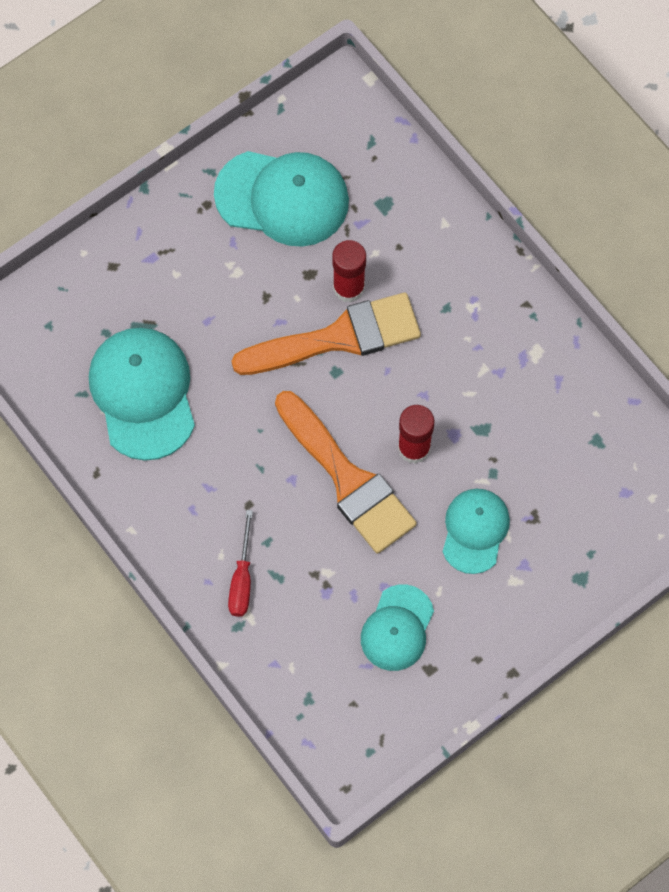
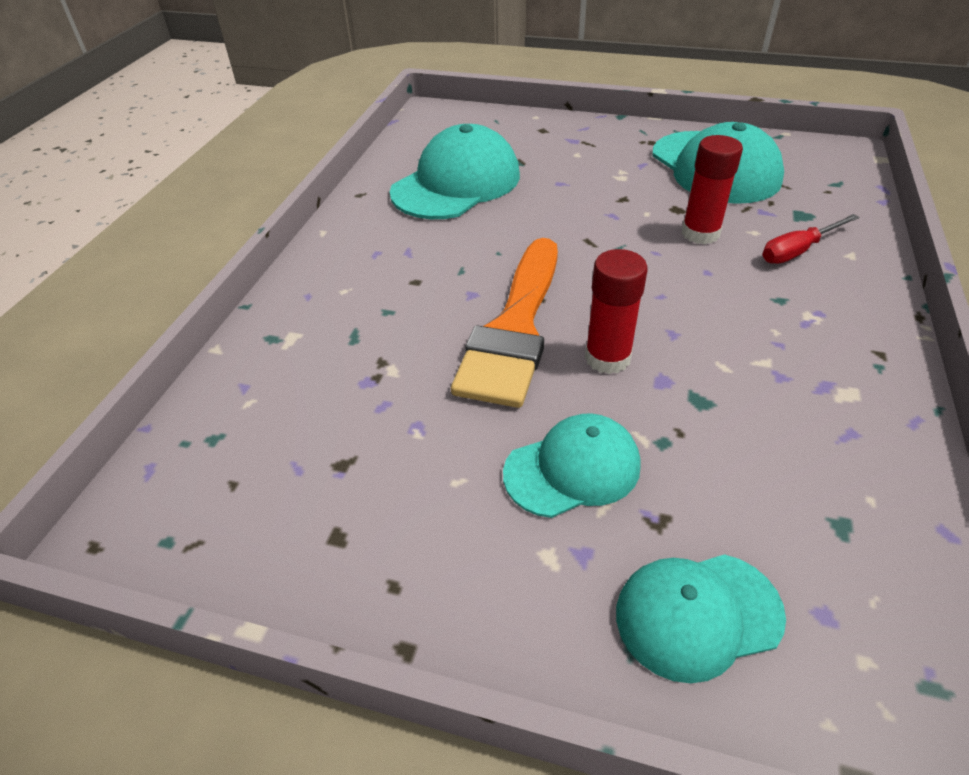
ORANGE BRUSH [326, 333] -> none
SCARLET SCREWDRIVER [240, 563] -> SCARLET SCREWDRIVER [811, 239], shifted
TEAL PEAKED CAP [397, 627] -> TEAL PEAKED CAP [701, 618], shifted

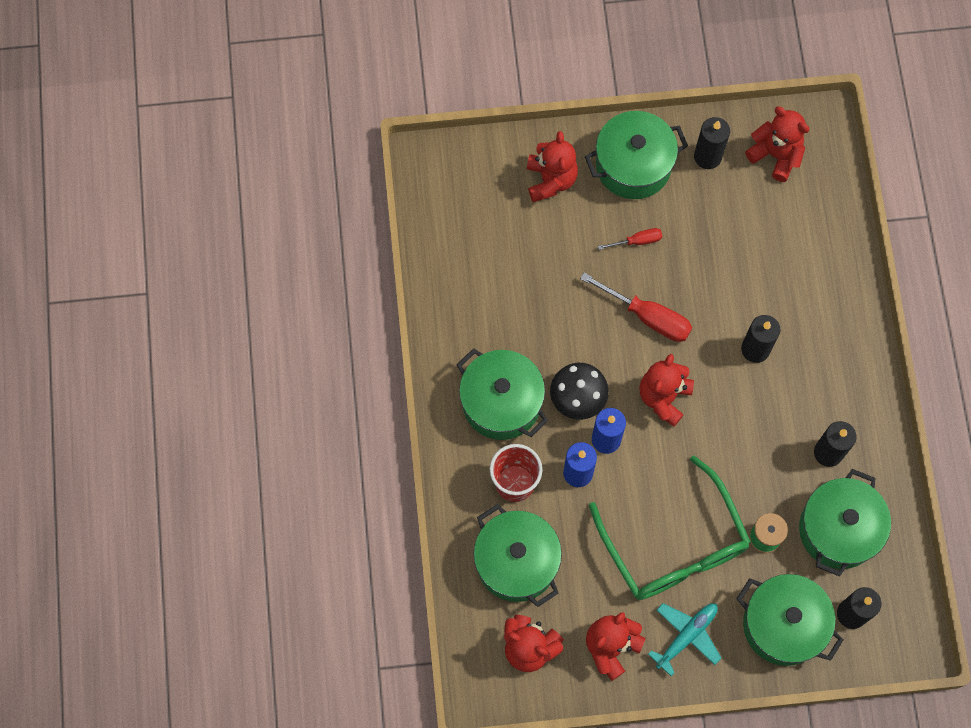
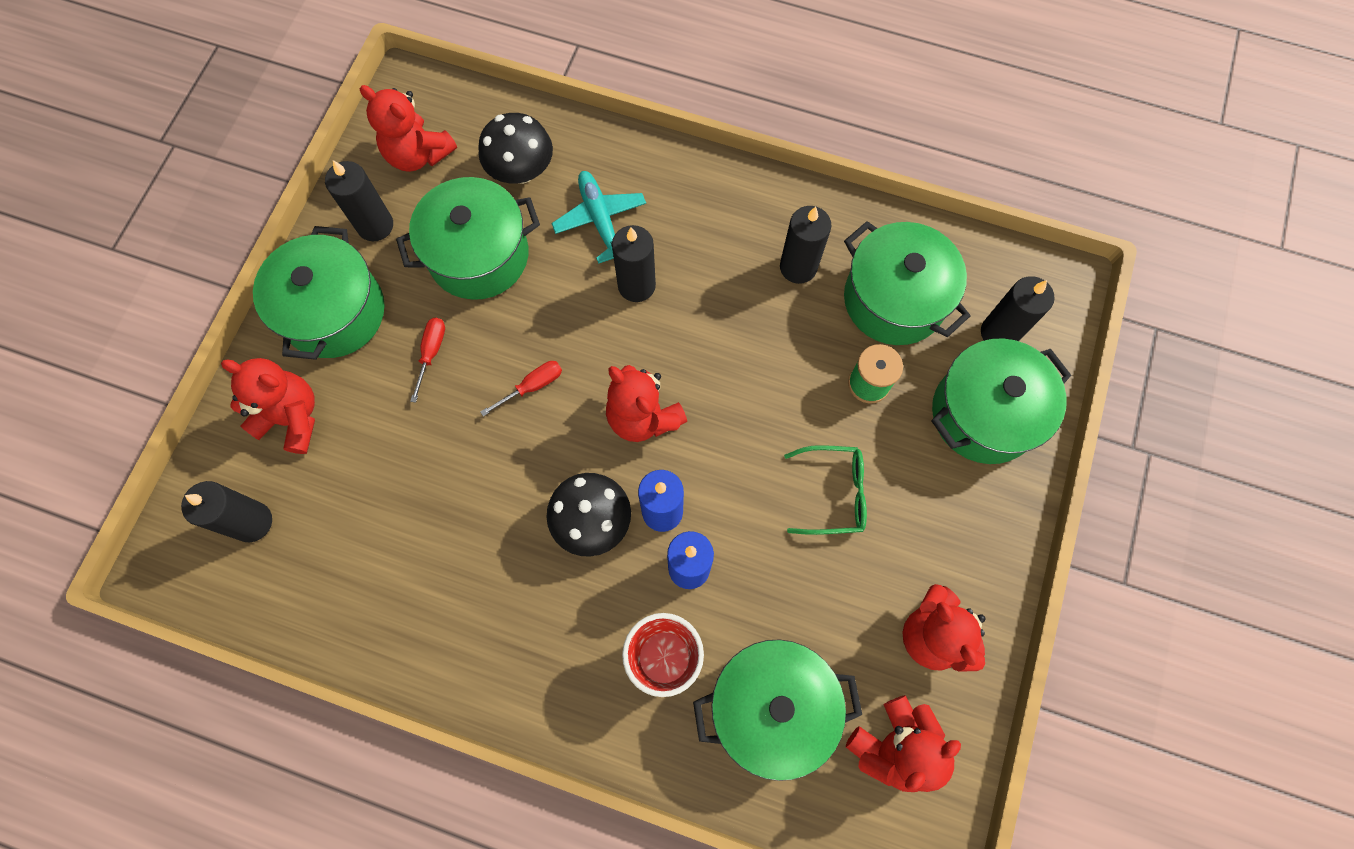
SCARLET TEDDY BEAR [777, 144] -> SCARLET TEDDY BEAR [408, 128], 120 degrees counterclockwise
SCARLET SCREWDRIVER [636, 307] -> SCARLET SCREWDRIVER [521, 388], x0.54
LEAF-GREEN STOCKPOT [502, 394] -> LEAF-GREEN STOCKPOT [468, 238], shifted
LEAF-GREEN SPECTACLES [670, 527] -> LEAF-GREEN SPECTACLES [825, 490], x0.49
TEAL TOY PLANE [684, 639] -> TEAL TOY PLANE [599, 217], shifted
none -> BLACK MUSHROOM [515, 148]
none -> BLACK PILLAR CANDLE [226, 511]

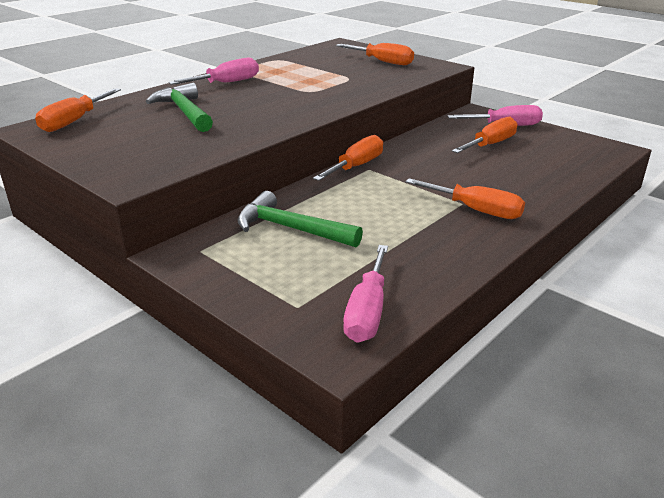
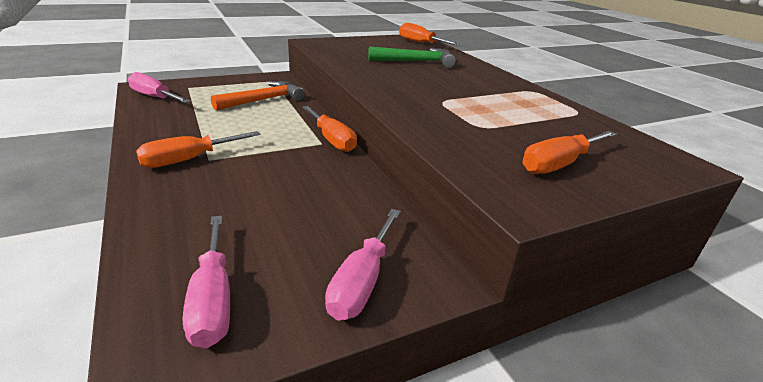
PINK SCREWDRIVER [213, 71] -> PINK SCREWDRIVER [206, 282], shifted
ORANGE SCREWDRIVER [484, 135] -> none
LEAF-GREEN CLAW HAMMER [300, 219] -> ORANGE CLAW HAMMER [258, 95]

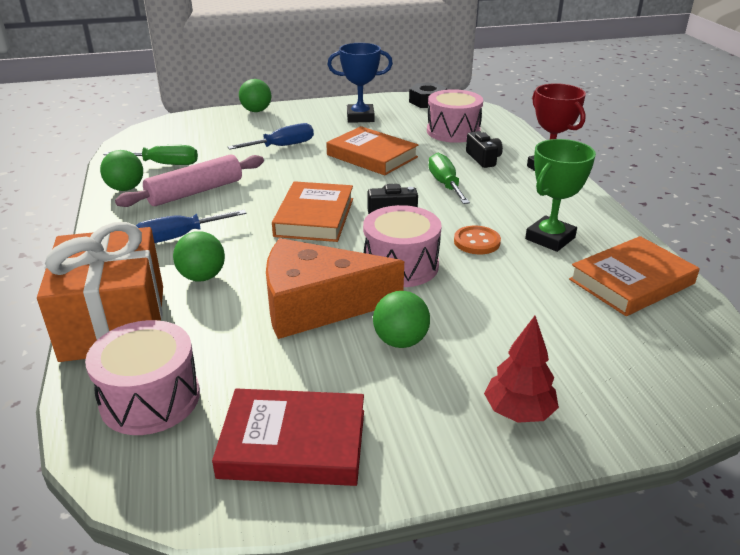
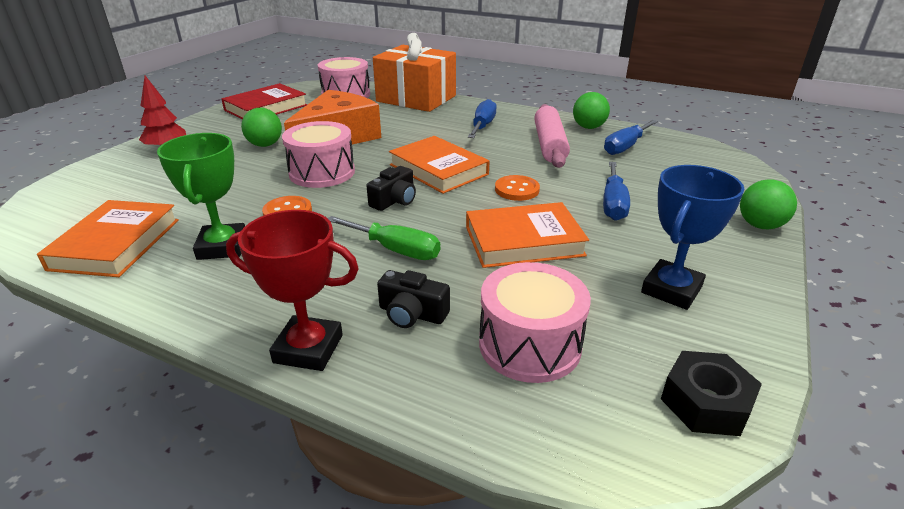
LEAF-GREEN SCREWDRIVER [150, 155] -> COBALT SCREWDRIVER [631, 137]
LEAF-GREEN PLAY BALL [199, 256] -> none
none -> ORANGE SHIRT BUTTON [517, 188]

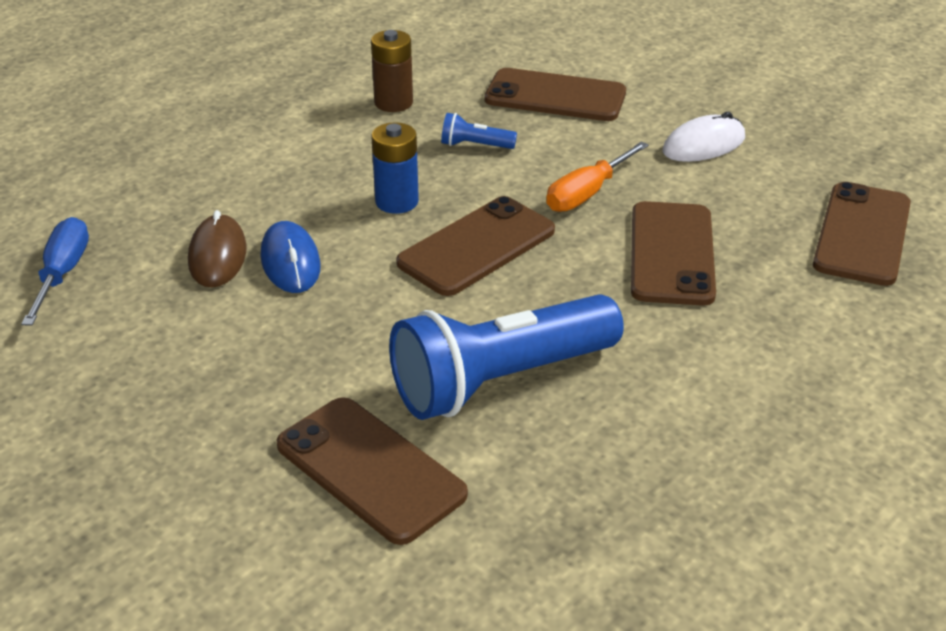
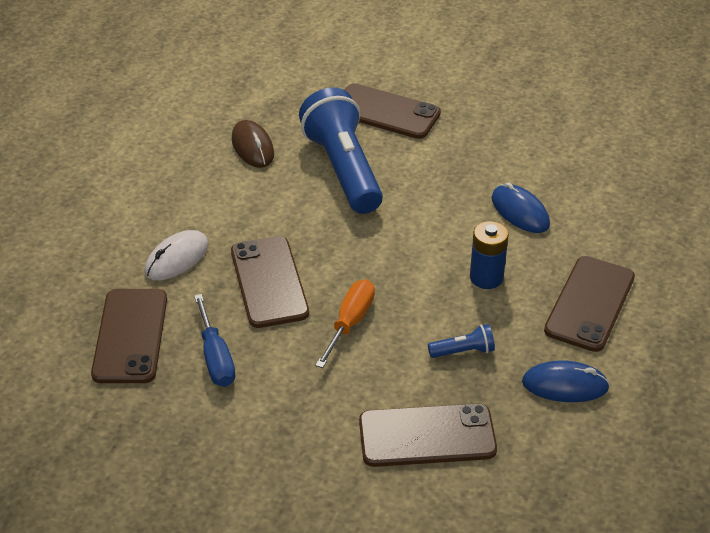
RUSSET POWER CELL [392, 71] -> COBALT COMPUTER MOUSE [566, 381]
PURE WHITE COMPUTER MOUSE [703, 137] -> PURE WHITE COMPUTER MOUSE [176, 255], shifted
RUSSET PHONE [475, 246] -> RUSSET PHONE [589, 304], shifted
RUSSET COMPUTER MOUSE [217, 249] -> RUSSET COMPUTER MOUSE [253, 144], shifted
COBALT SCREWDRIVER [55, 271] -> COBALT SCREWDRIVER [214, 340], shifted
COBALT TORCH [506, 357] -> COBALT TORCH [341, 150], 60 degrees counterclockwise

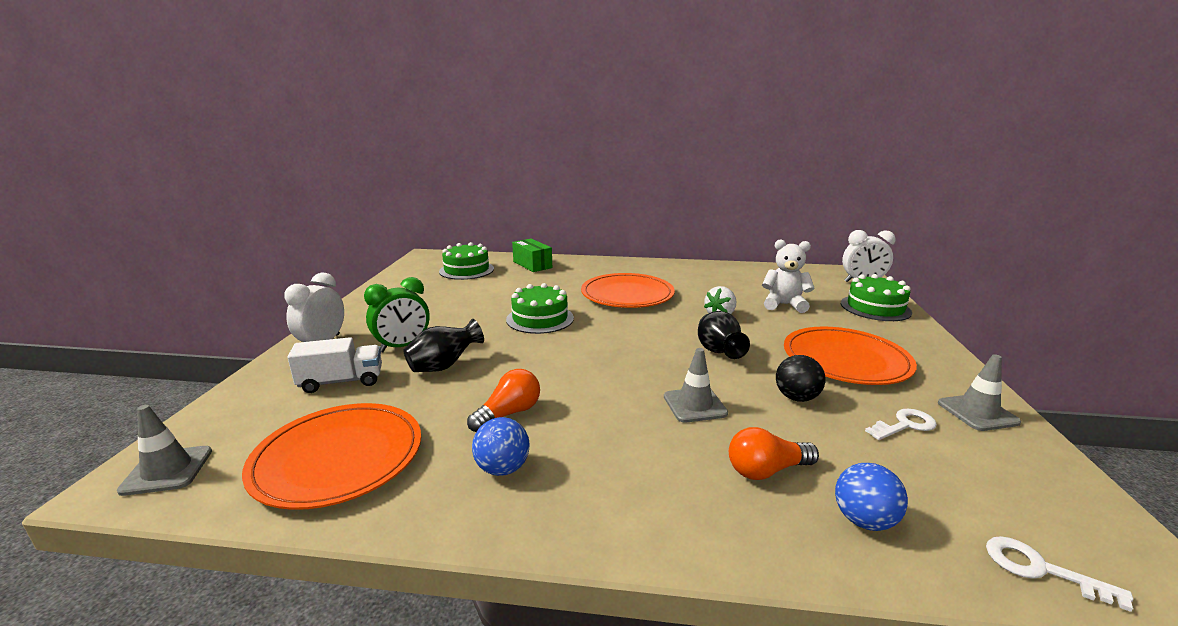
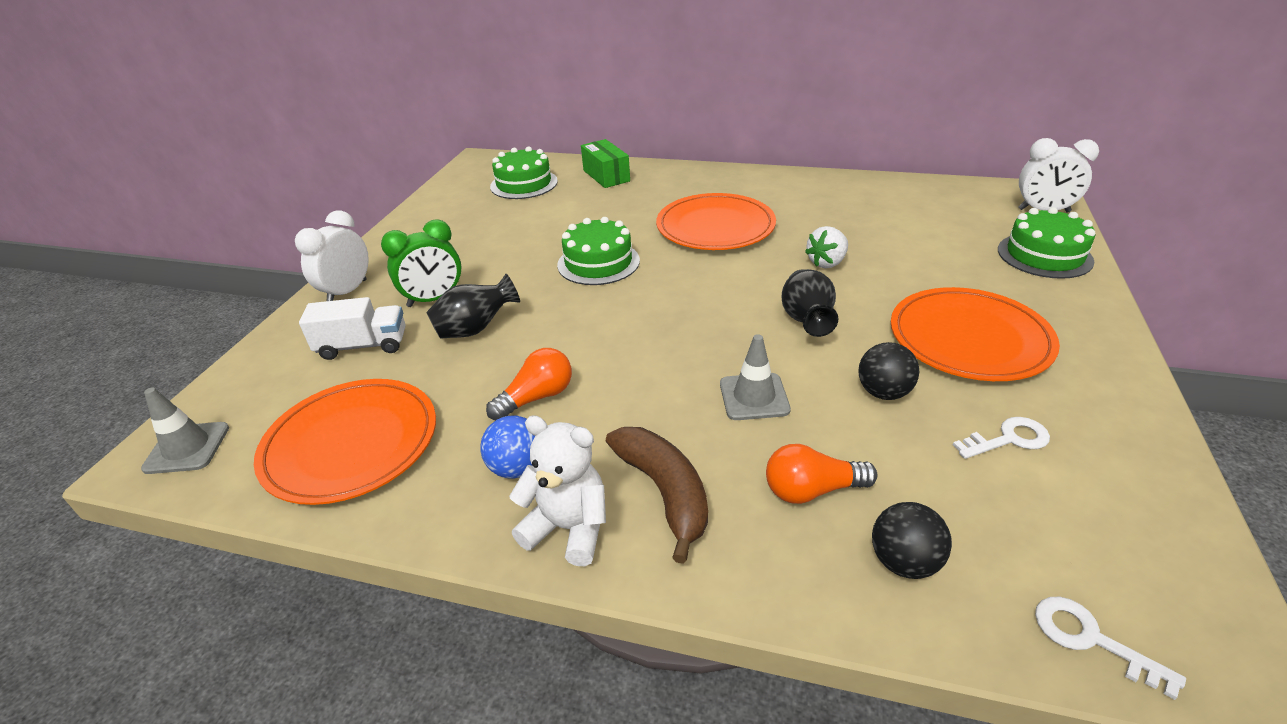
PURE WHITE TEDDY BEAR [788, 276] -> PURE WHITE TEDDY BEAR [557, 490], shifted
ASH-GREY SAFETY CONE [979, 392] -> none
COBALT PLAY BALL [871, 497] -> BLACK PLAY BALL [912, 540]
none -> RUSSET BANANA [657, 495]

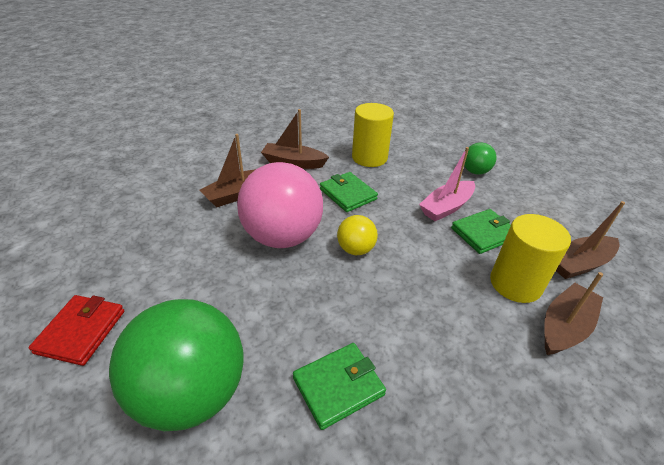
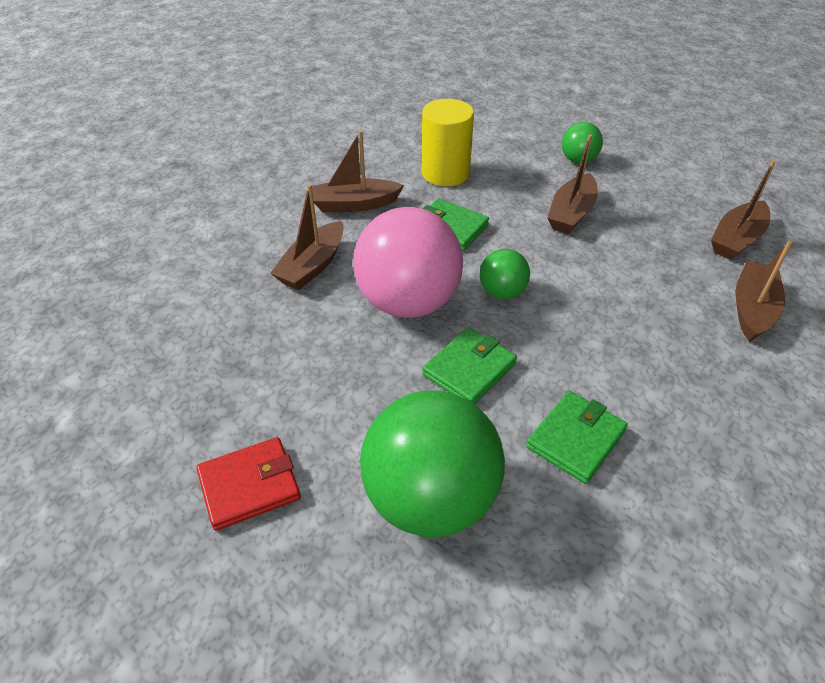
PINK BOAT [447, 184] -> RUSSET BOAT [572, 184]
LEAF-GREEN CARD WALLET [481, 231] -> LEAF-GREEN CARD WALLET [469, 365], shifted
YELLOW CYLINDER SHAPE [530, 258] -> none
YELLOW PLAY BALL [357, 235] -> LEAF-GREEN PLAY BALL [505, 274]
SCARLET CARD WALLET [76, 330] -> SCARLET CARD WALLET [248, 484], 75 degrees clockwise

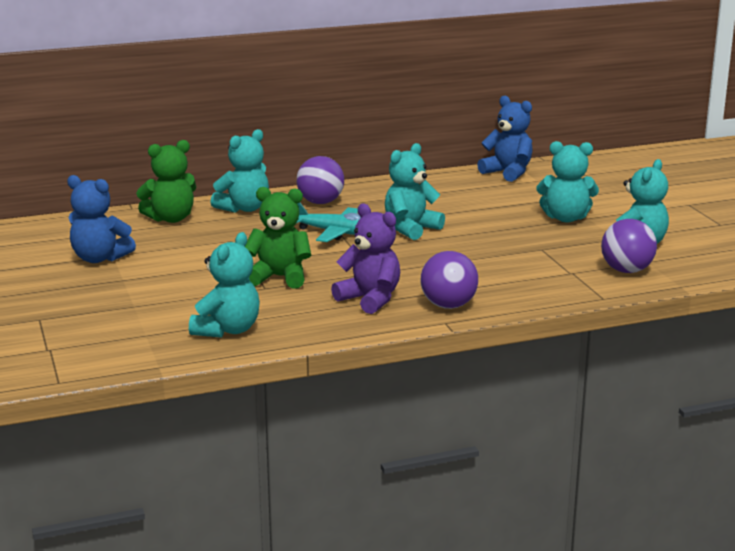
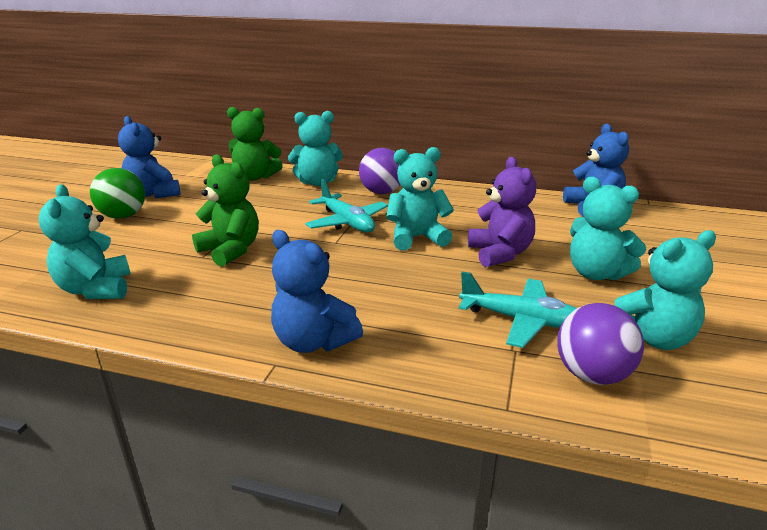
ROYAL PURPLE TEDDY BEAR [365, 258] -> ROYAL PURPLE TEDDY BEAR [502, 212], shifted
TEAL TEDDY BEAR [224, 285] -> TEAL TEDDY BEAR [84, 241], 105 degrees clockwise
ROYAL PURPLE PLAY BALL [449, 280] -> COBALT TEDDY BEAR [317, 291]
none -> LEAF-GREEN PLAY BALL [117, 193]
none -> TEAL TOY PLANE [518, 309]

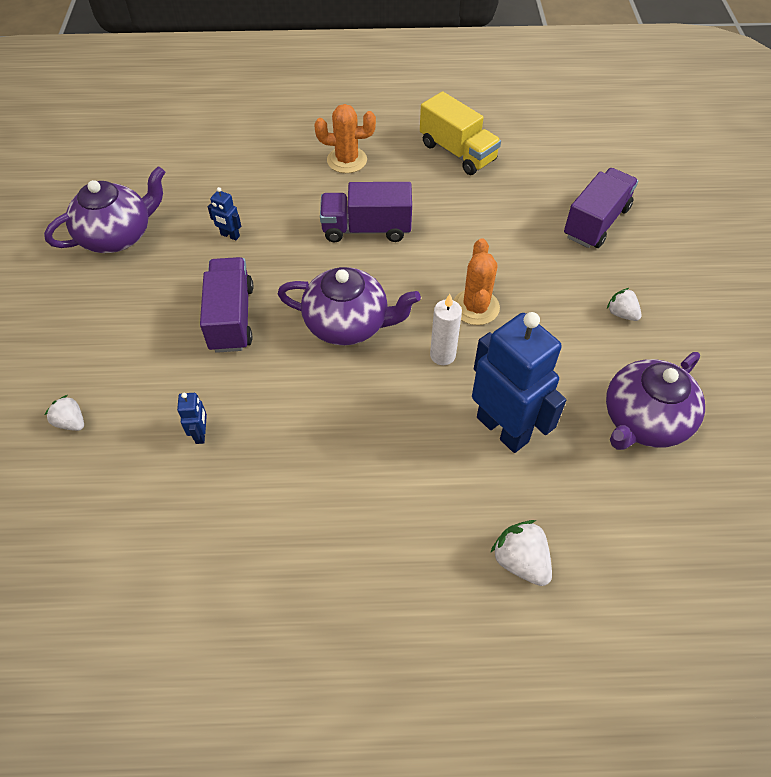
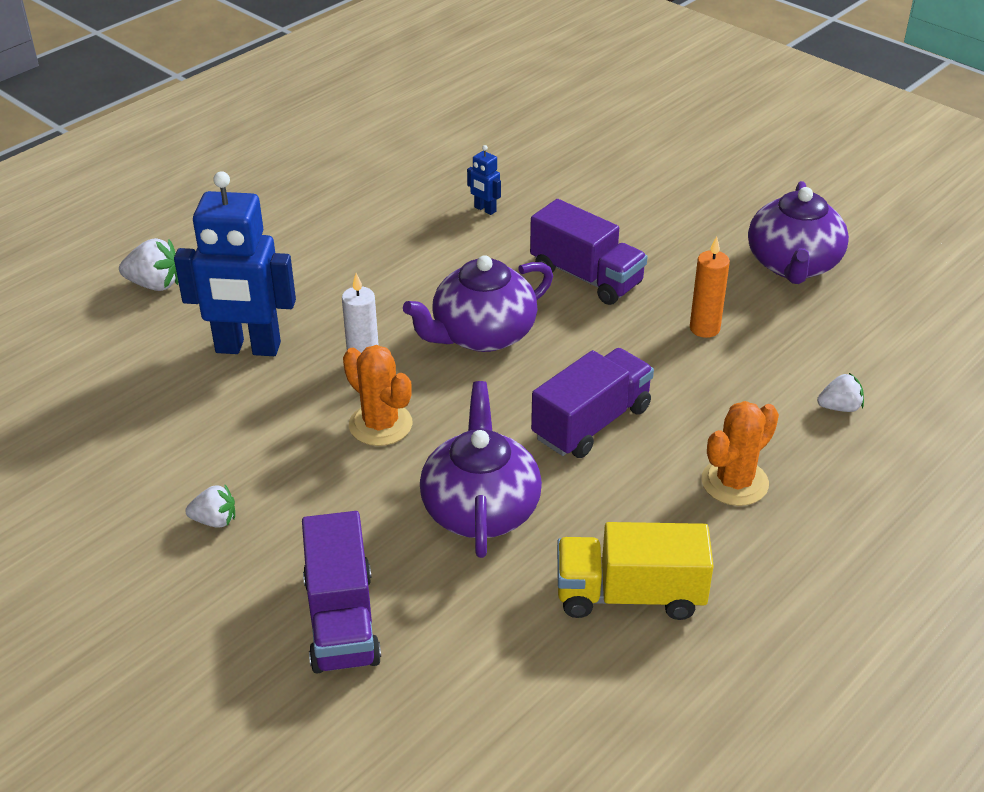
COBALT ROBOT FIGURE [224, 213] -> ORANGE PILLAR CANDLE [710, 287]
ROYAL PURPLE TEA POT [655, 401] -> ROYAL PURPLE TEA POT [481, 469], shifted
PURE WHITE BERRY [64, 413] -> PURE WHITE BERRY [840, 392], shifted

